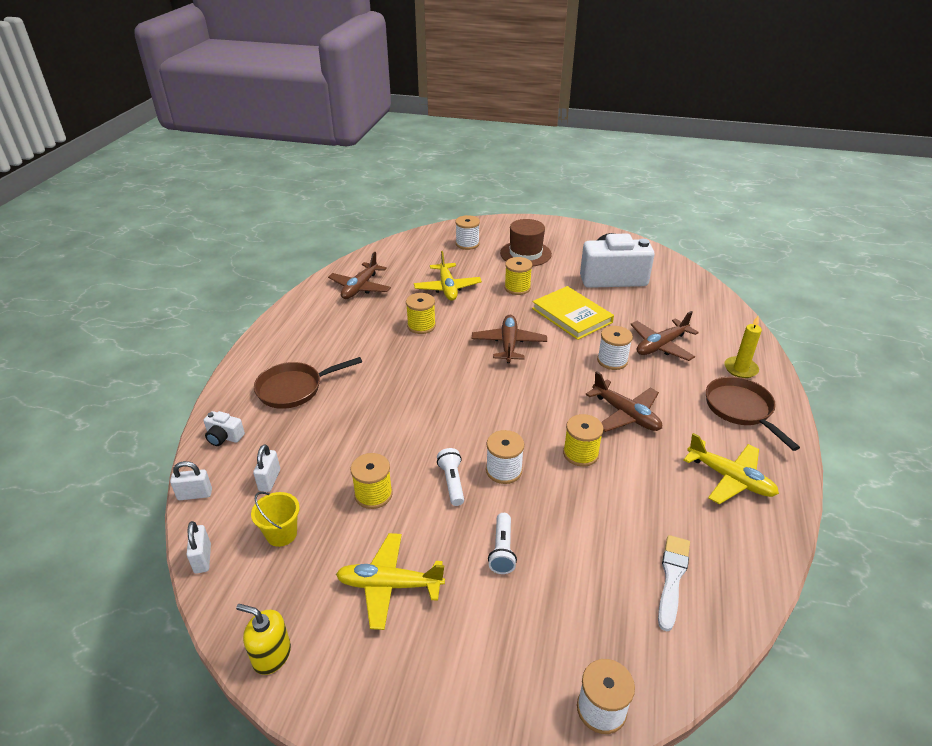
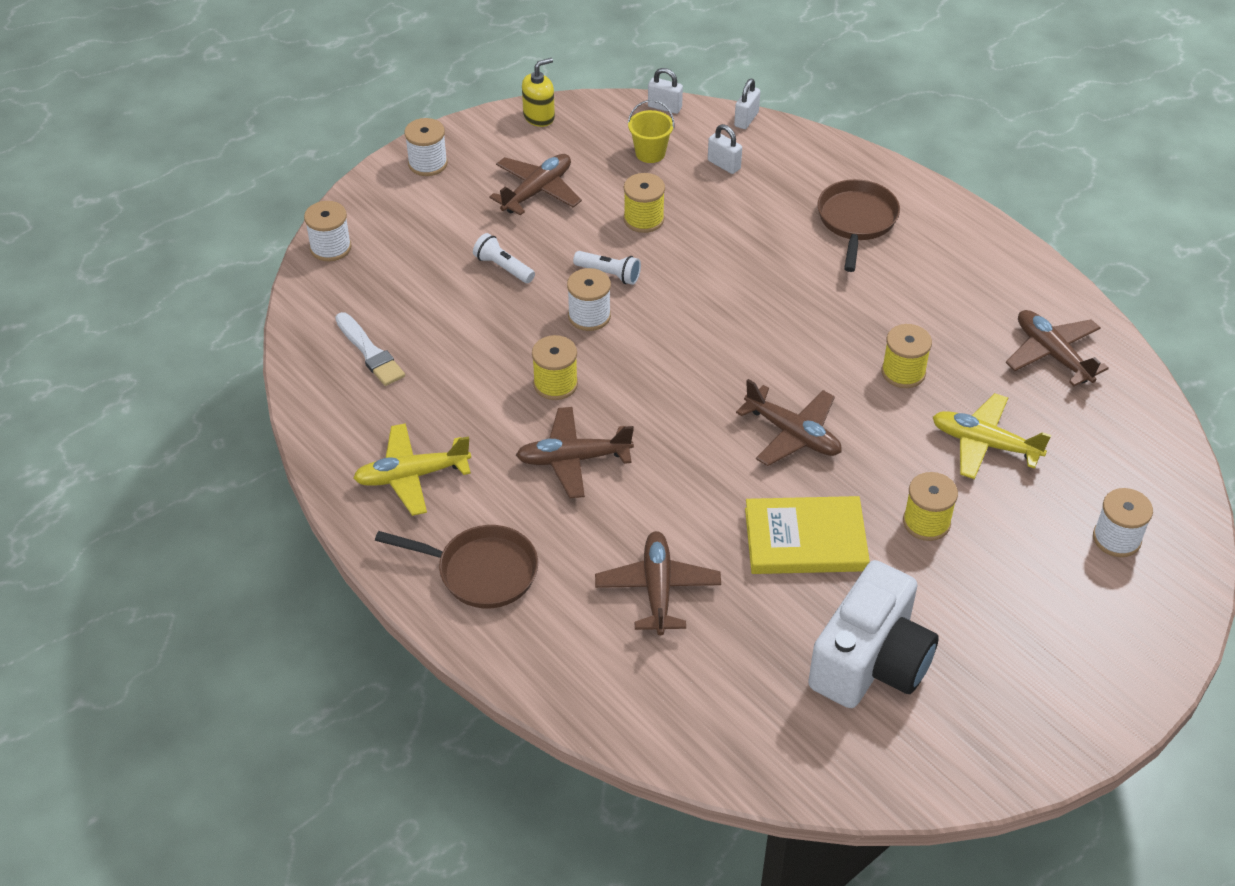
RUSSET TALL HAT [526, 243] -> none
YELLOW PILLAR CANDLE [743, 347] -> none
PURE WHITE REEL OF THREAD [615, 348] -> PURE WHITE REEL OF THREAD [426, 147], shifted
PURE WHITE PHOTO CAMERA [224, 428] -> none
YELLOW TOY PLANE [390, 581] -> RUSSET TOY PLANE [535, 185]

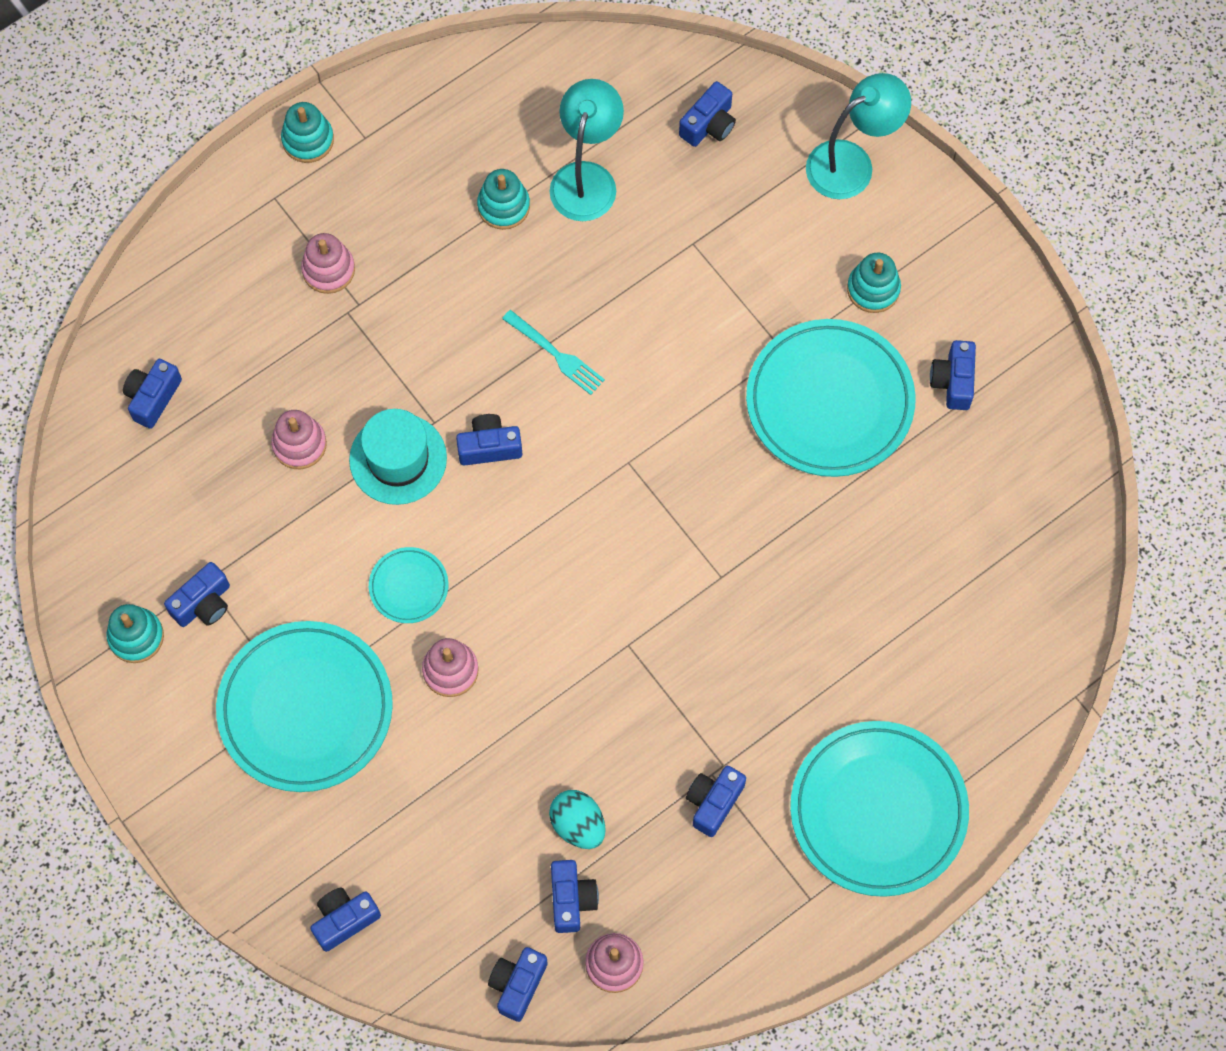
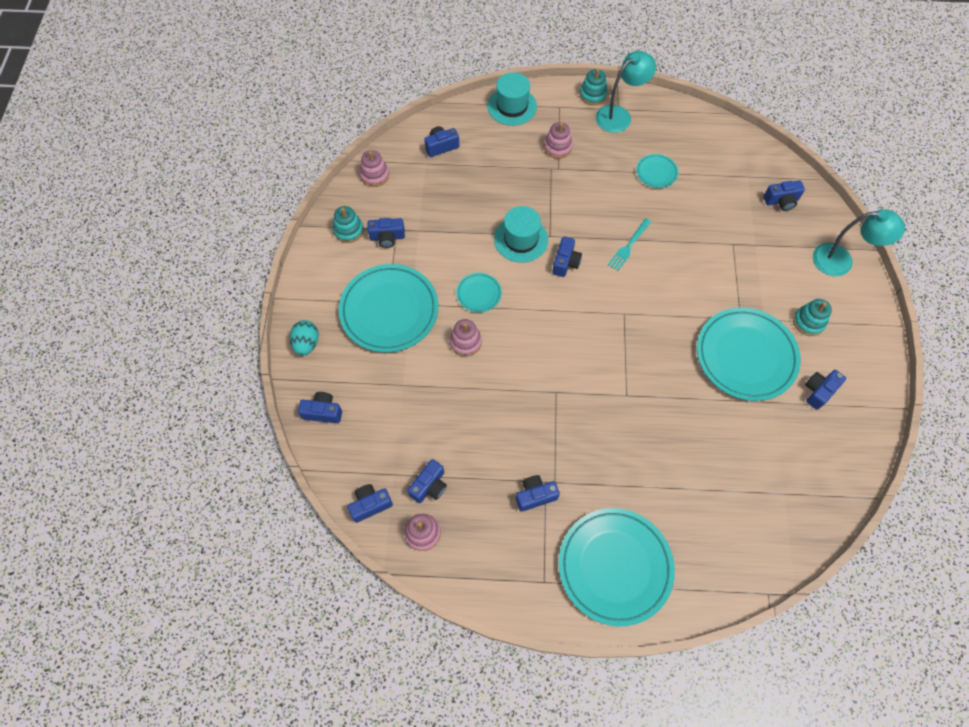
TEAL DESK LAMP [587, 150] -> TEAL DESK LAMP [626, 92], shifted
TEAL RING STACKER [503, 199] -> TEAL FLAT DISH [657, 171]
TEAL FORK [553, 352] -> TEAL FORK [629, 244], 45 degrees clockwise
PINK RING STACKER [299, 439] -> PINK RING STACKER [374, 168], shifted
COBALT PHOTO CAMERA [489, 440] -> COBALT PHOTO CAMERA [567, 256], 75 degrees clockwise
TEAL EGG SHAPE [577, 819] -> TEAL EGG SHAPE [304, 338], shifted
none -> TEAL TALL HAT [512, 99]

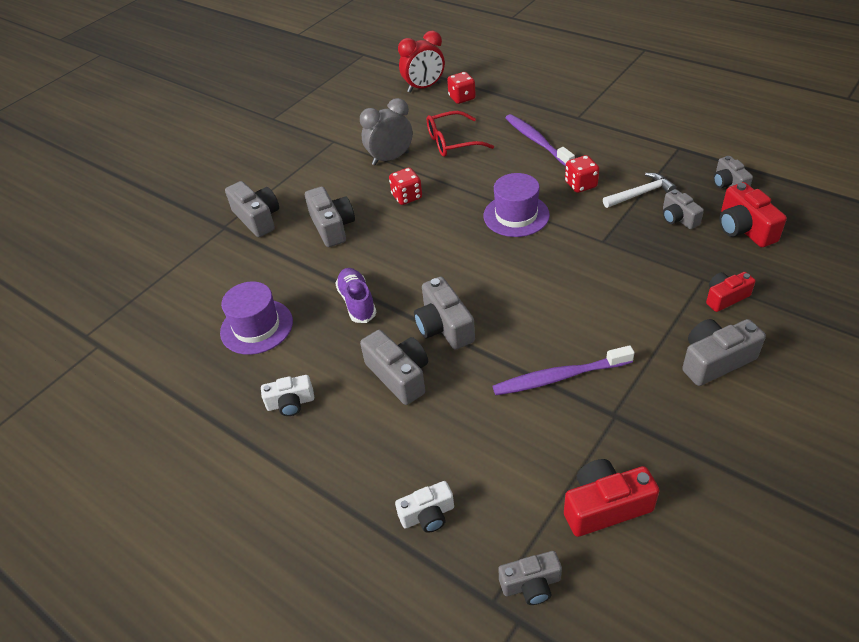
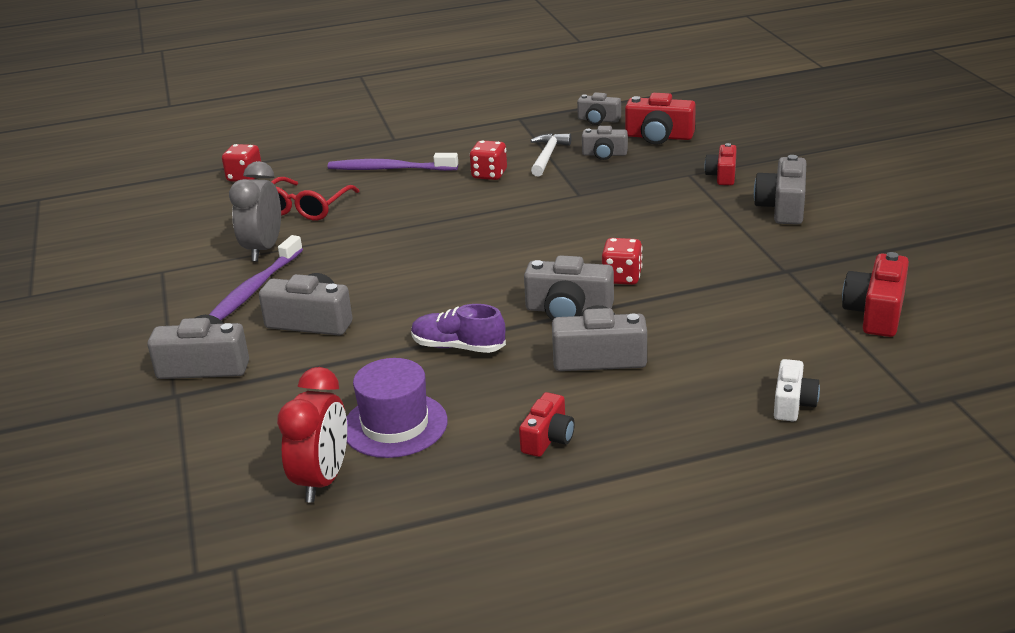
SCARLET BEDSIDE CLOCK [421, 62] -> SCARLET BEDSIDE CLOCK [312, 435], shifted
SCARLET DICE [405, 186] -> SCARLET DICE [622, 261], shifted
ROYAL PURPLE TALL HAT [517, 205] -> none
ROYAL PURPLE TOOTHBRUSH [563, 370] -> ROYAL PURPLE TOOTHBRUSH [256, 277], shifted
PURE WHITE PHOTO CAMERA [287, 395] -> SCARLET PHOTO CAMERA [547, 424]
ASH-GREY PHOTO CAMERA [530, 578] -> none

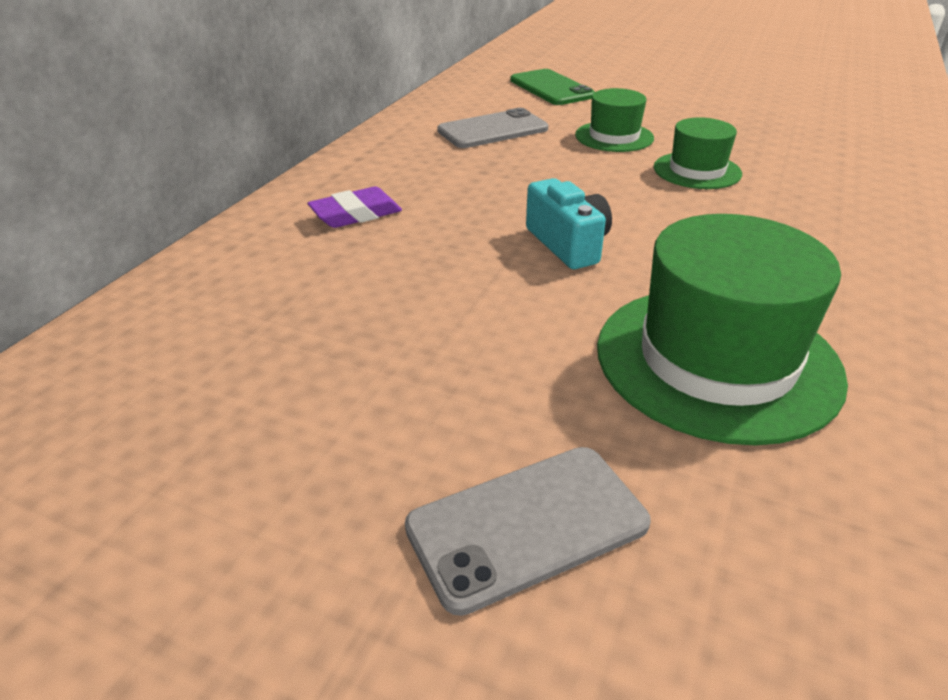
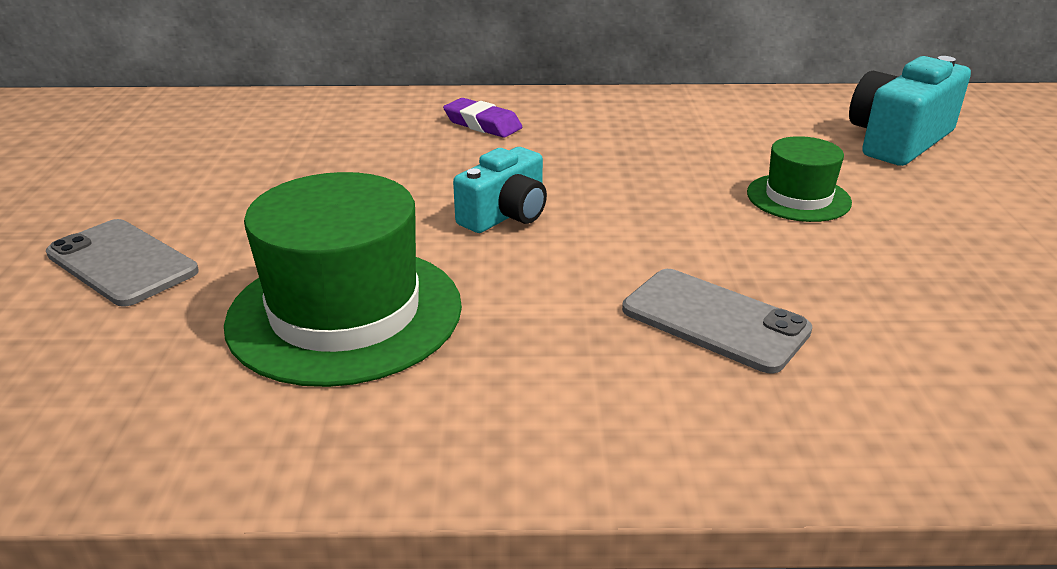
LEAF-GREEN PHONE [552, 87] -> TEAL PHOTO CAMERA [910, 111]
ASH-GREY PHONE [492, 128] -> ASH-GREY PHONE [717, 321], shifted
LEAF-GREEN TALL HAT [698, 153] -> none

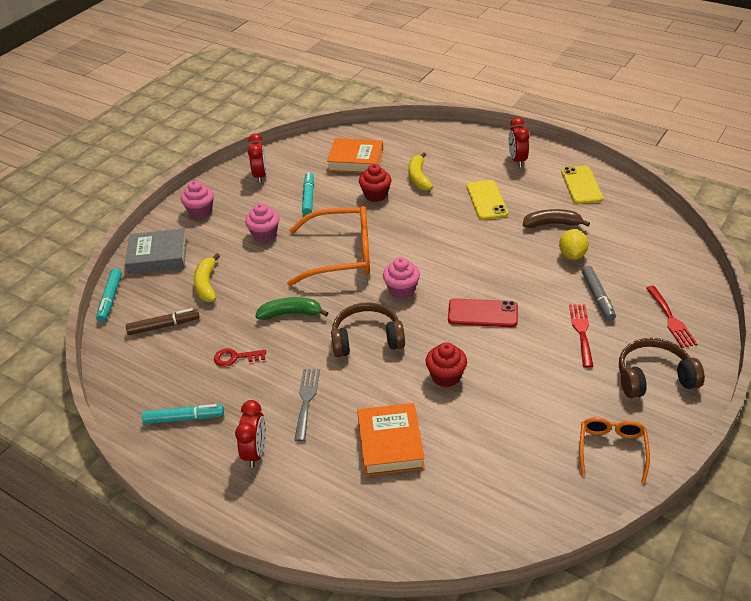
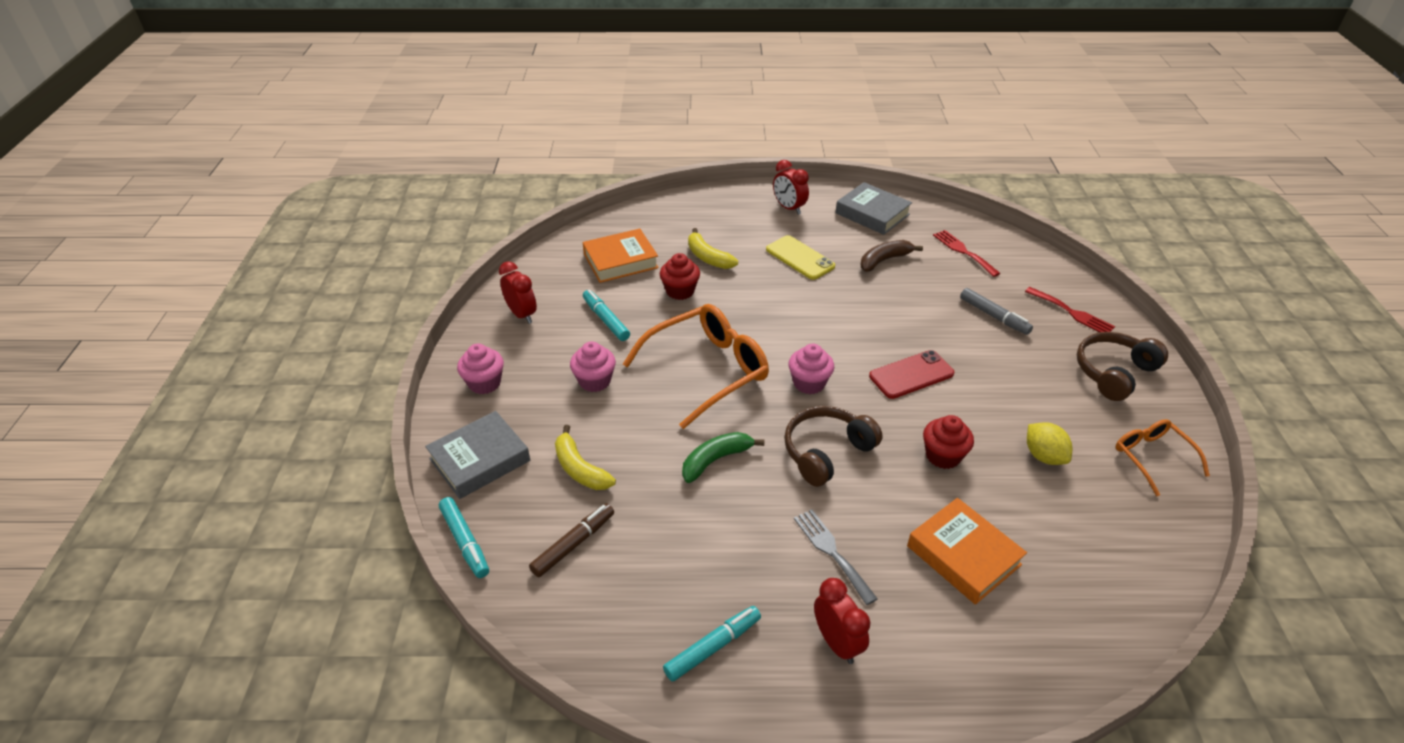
YELLOW PHONE [582, 185] -> ASH-GREY BOOK [874, 208]
YELLOW TOY LEMON [573, 244] -> YELLOW TOY LEMON [1049, 443], shifted
SCARLET FORK [581, 336] -> SCARLET FORK [967, 253], shifted
SCARLET LATCHKEY [240, 357] -> none

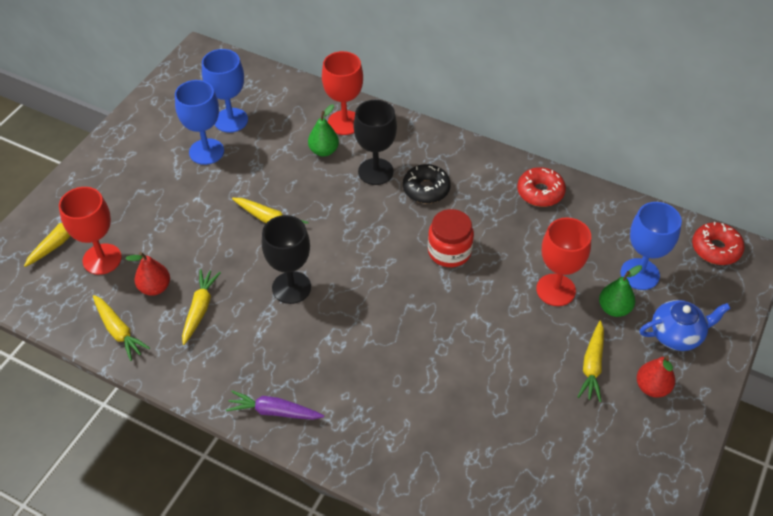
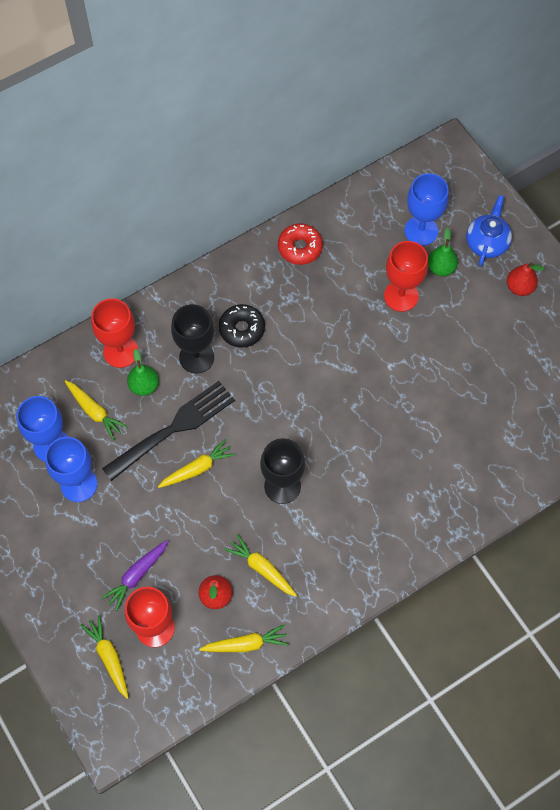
SCARLET JAR [451, 238] -> none
SCARLET DOUGHNUT [718, 243] -> none
YELLOW CARROT [591, 361] -> YELLOW CARROT [96, 410], shifted
ROYAL PURPLE CARROT [275, 405] -> ROYAL PURPLE CARROT [134, 575], shifted
none -> BLACK FORK [168, 431]

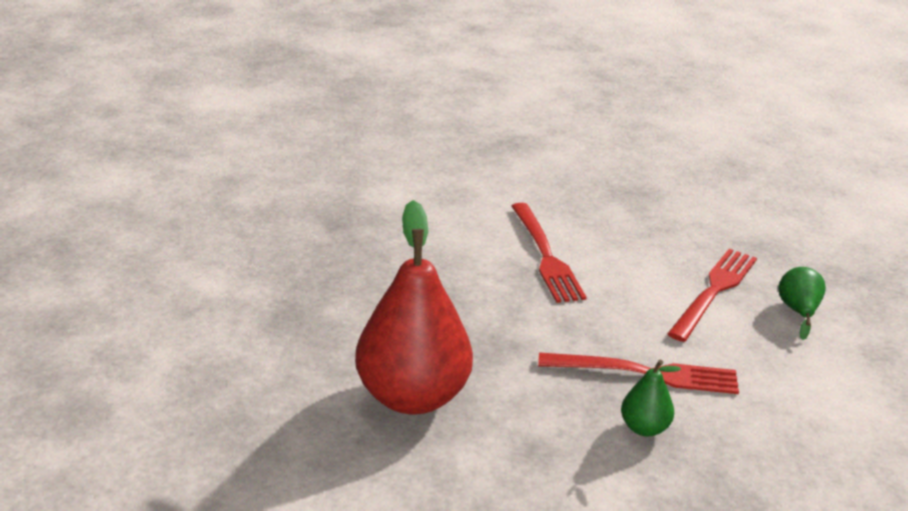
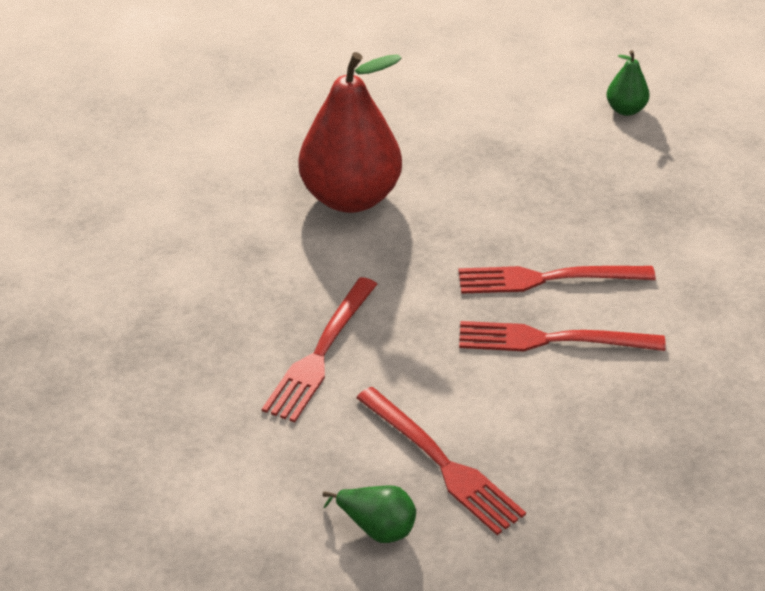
LEAF-GREEN PEAR [651, 398] -> LEAF-GREEN PEAR [628, 83], shifted
none -> SCARLET FORK [557, 280]

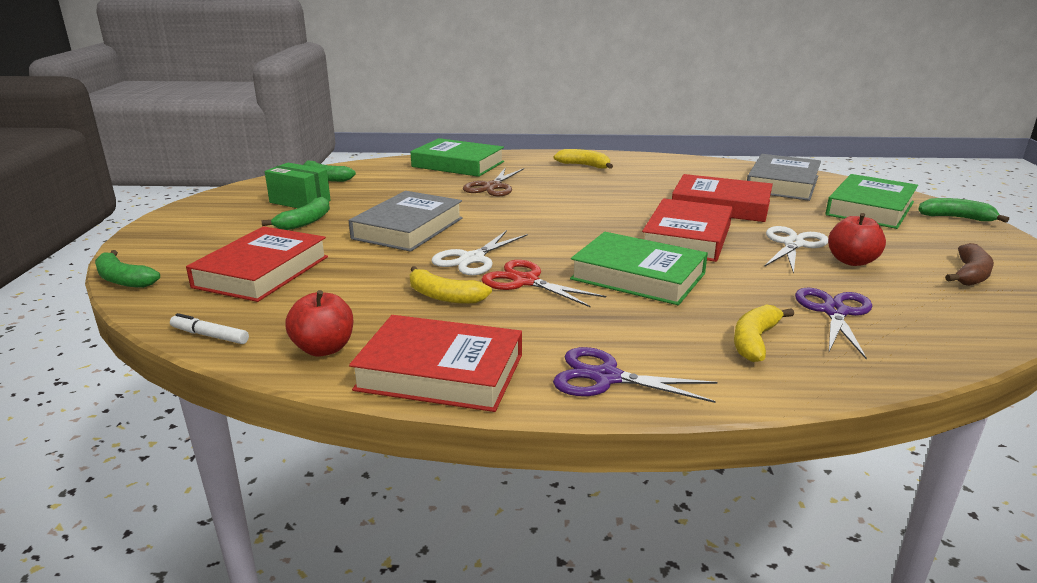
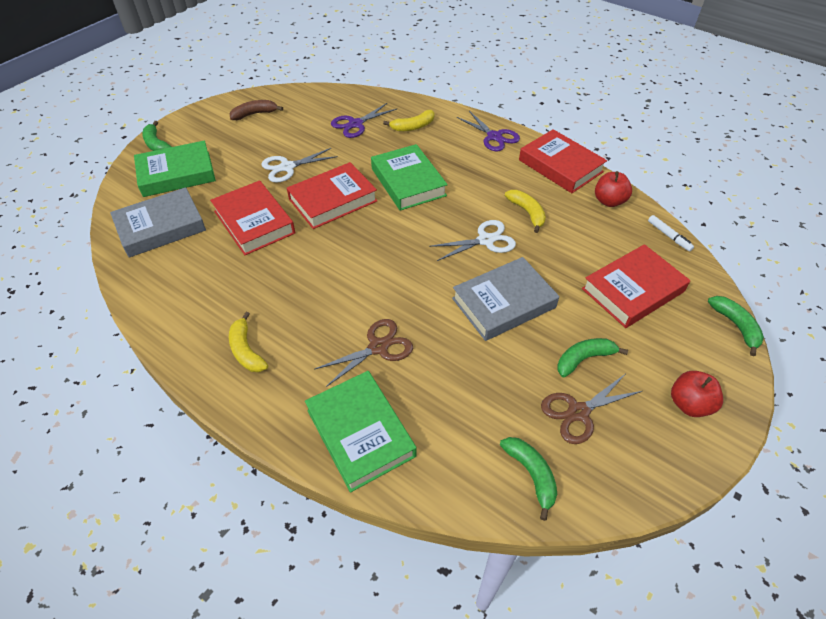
LEAF-GREEN BOX [298, 185] -> RUSSET PAIR OF SCISSORS [591, 409]
SCARLET TOY APPLE [857, 239] -> SCARLET TOY APPLE [697, 394], shifted
SCARLET PAIR OF SCISSORS [543, 283] -> none

